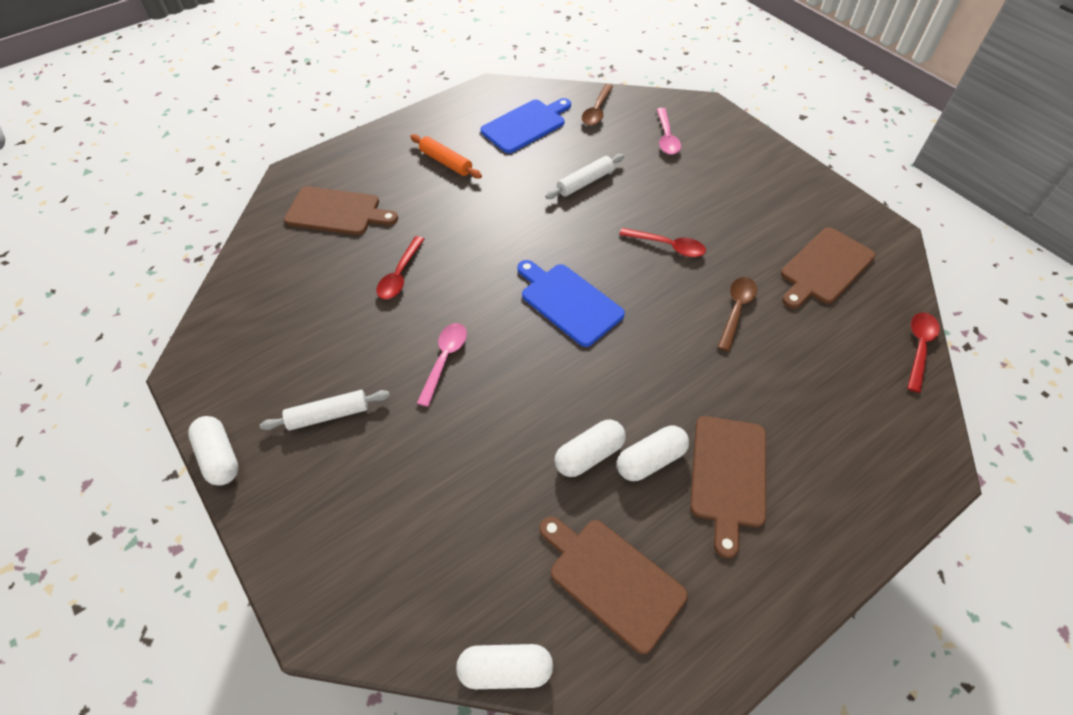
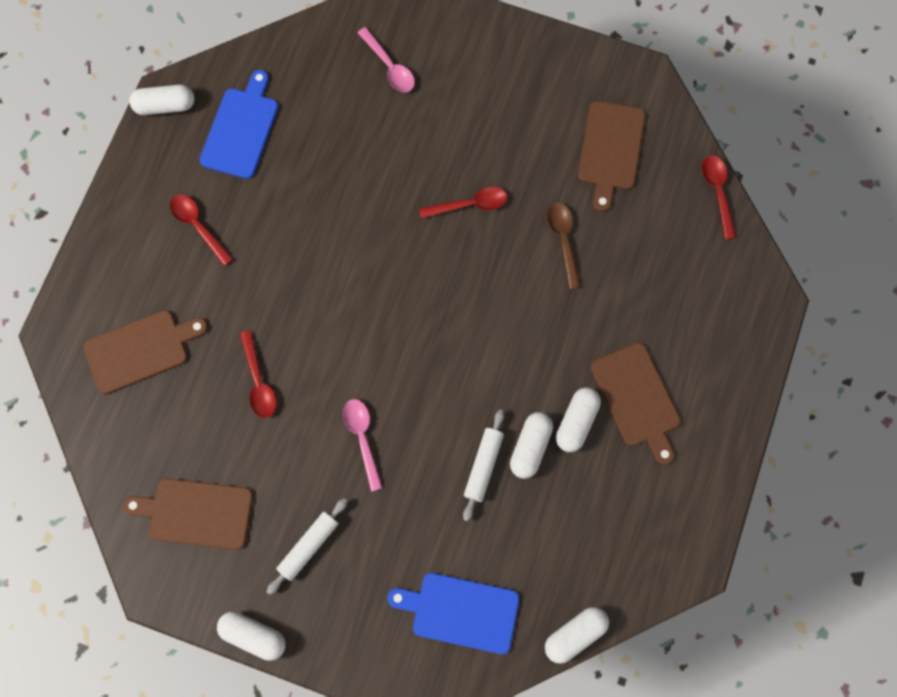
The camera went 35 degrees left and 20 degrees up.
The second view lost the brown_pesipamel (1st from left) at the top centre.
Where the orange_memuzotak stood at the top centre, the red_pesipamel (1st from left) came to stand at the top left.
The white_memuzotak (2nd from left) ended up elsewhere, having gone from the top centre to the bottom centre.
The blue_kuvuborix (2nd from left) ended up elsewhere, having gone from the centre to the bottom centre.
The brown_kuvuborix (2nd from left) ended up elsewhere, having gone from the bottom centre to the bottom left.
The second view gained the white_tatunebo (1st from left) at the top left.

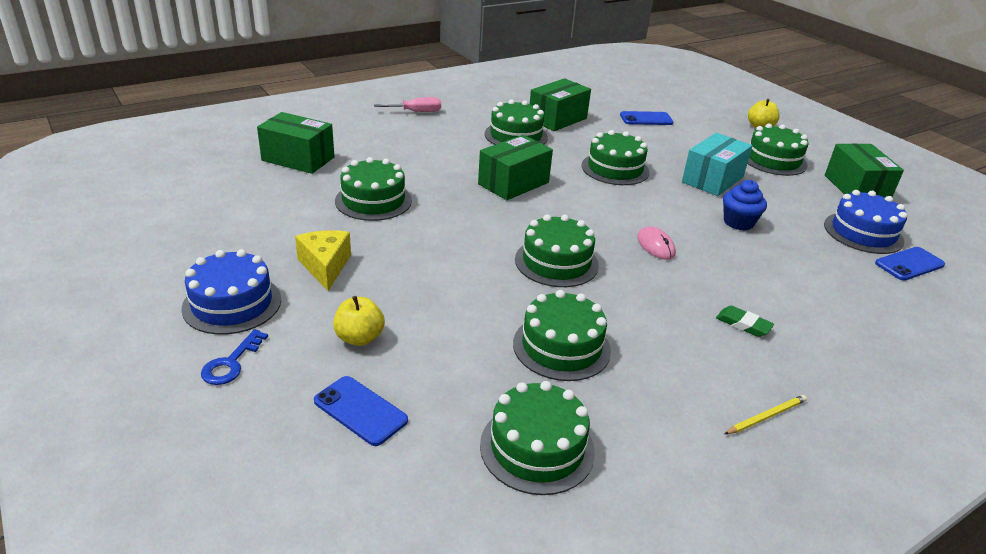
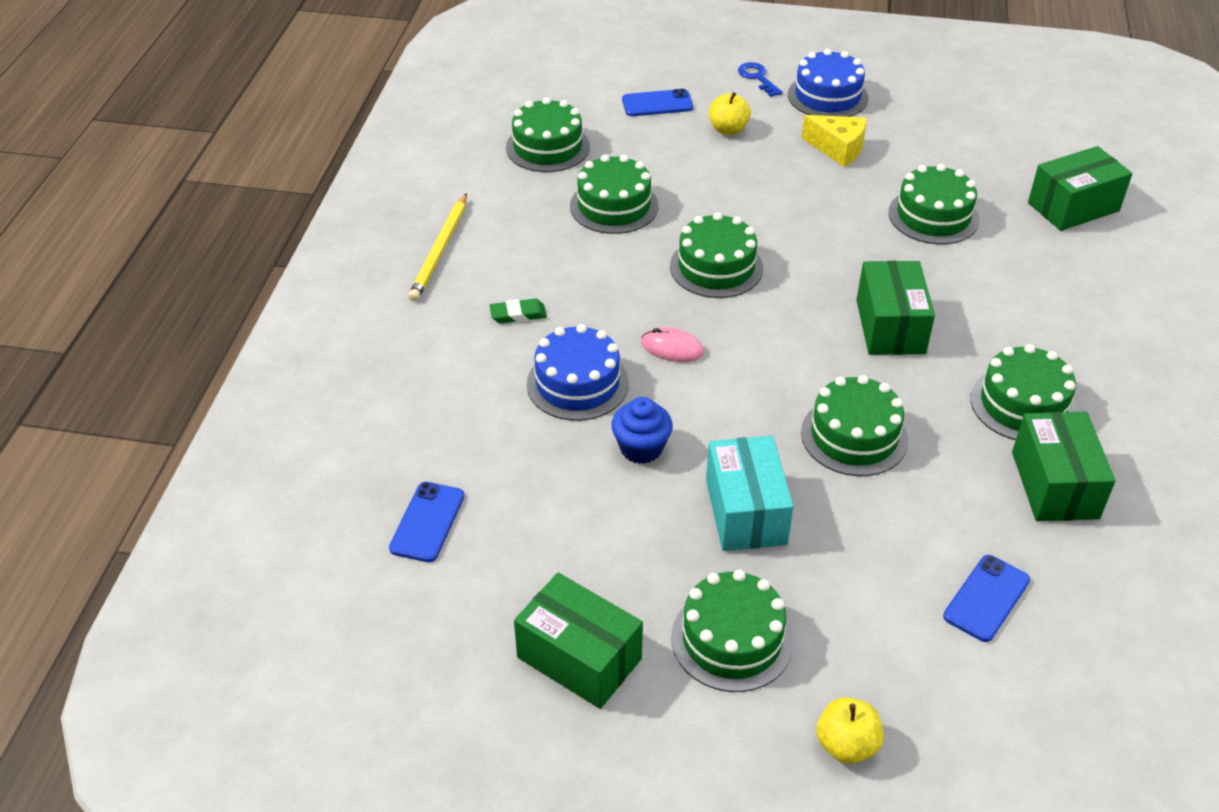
The camera went 135 degrees right and 10 degrees up.
The second view lost the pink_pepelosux at the top centre.
The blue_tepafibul (2nd from left in the first image) ended up elsewhere, having gone from the middle right to the centre.
The size of the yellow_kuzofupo at the bottom right changed by a factor of 1.76.

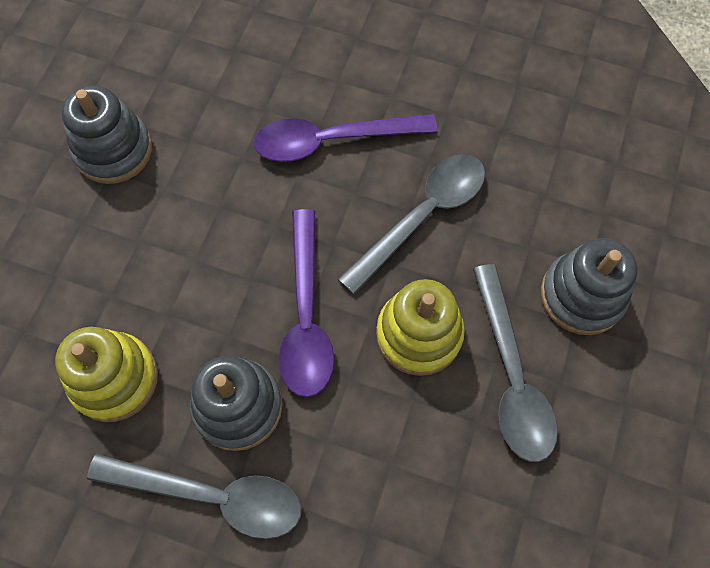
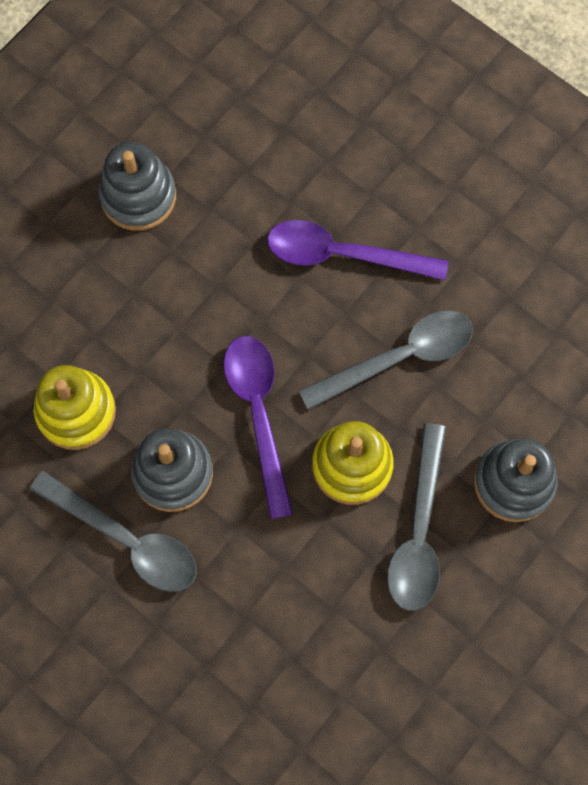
The camera went 20 degrees right and 5 degrees up.
The purple_pesipamel (1st from left) at the centre ended up facing another way, 150 degrees clockwise from before.

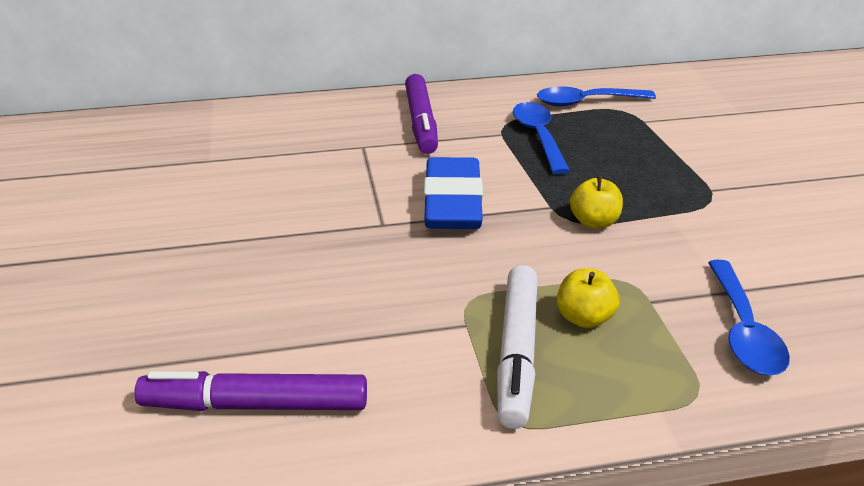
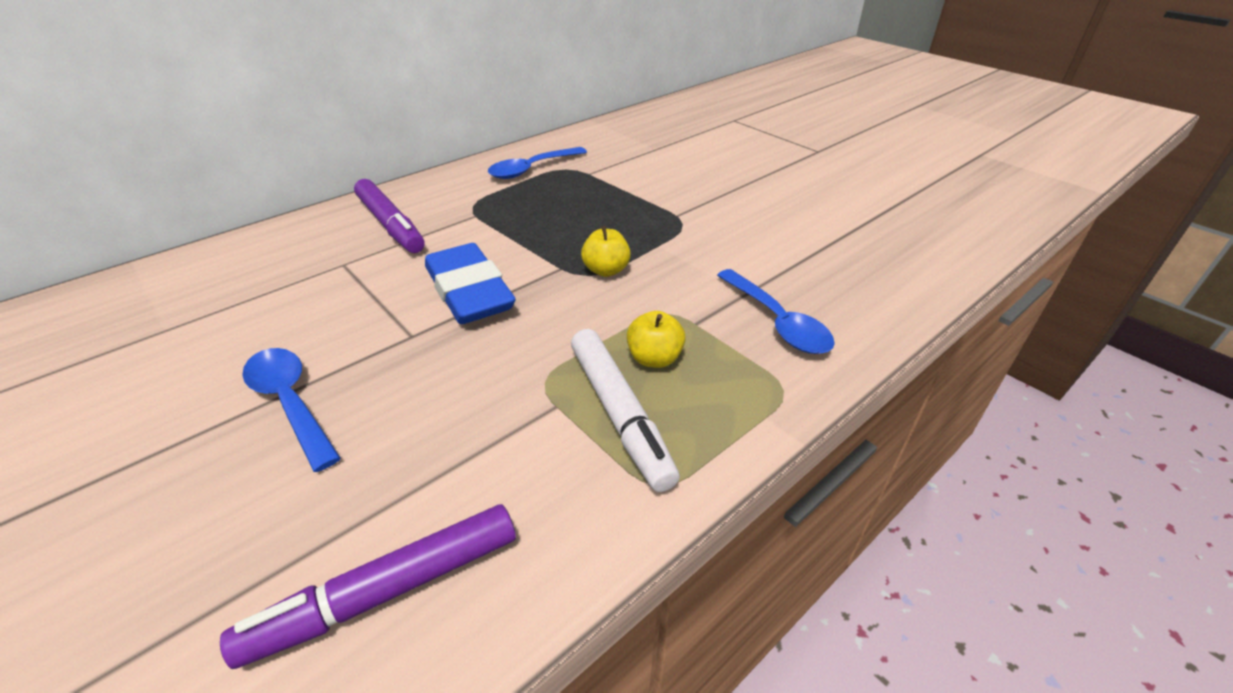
The camera went 30 degrees left and 5 degrees up.
The blue_pesipamel (1st from left) ended up elsewhere, having gone from the top centre to the middle left.

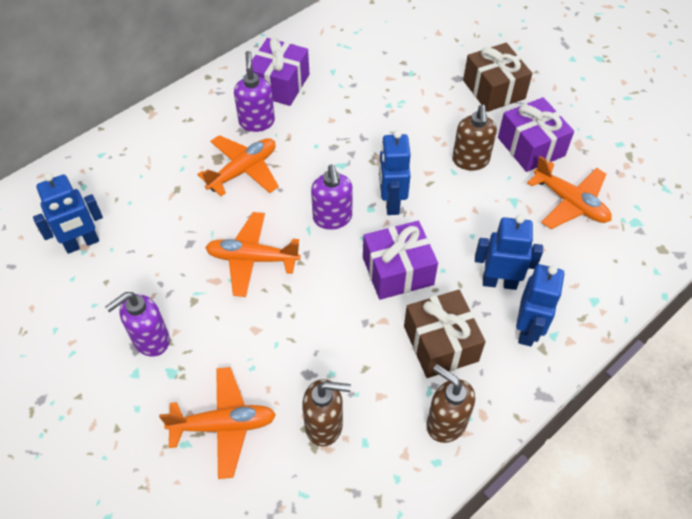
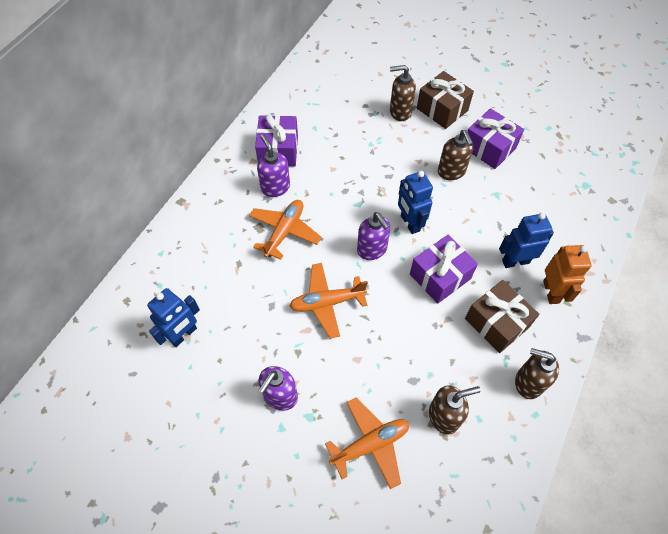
The camera went 20 degrees left and 5 degrees up.
The second view lost the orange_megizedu (4th from left) at the middle right.
What was the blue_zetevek (4th from left) at the middle right turned into the orange_zetevek at the middle right.
The second view gained the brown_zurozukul (1st from left) at the top centre.

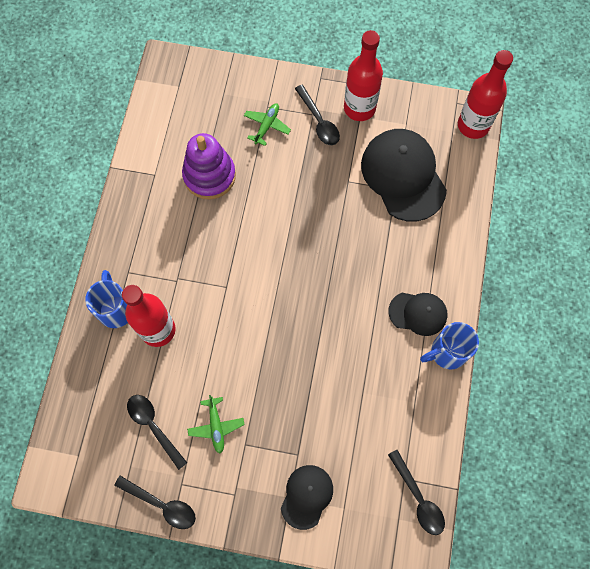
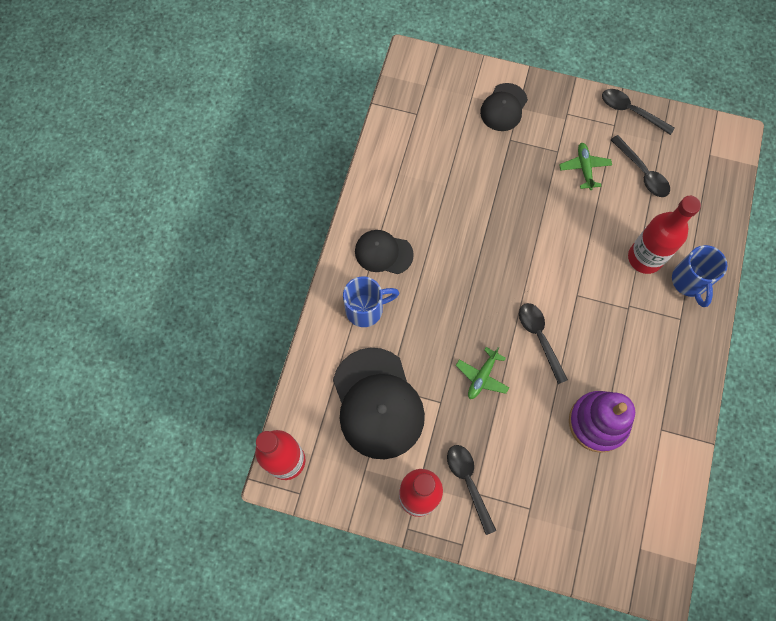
The camera went 175 degrees left and 0 degrees up.
The green_megizedu (2nd from left in the first image) ended up elsewhere, having gone from the top centre to the centre.
The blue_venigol (2nd from left in the first image) ended up elsewhere, having gone from the middle right to the centre.
The black_pesipamel (4th from left in the first image) ended up elsewhere, having gone from the bottom right to the middle right.

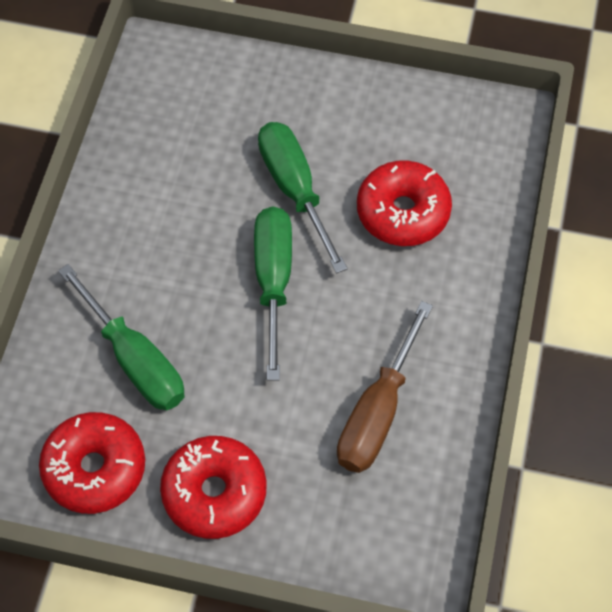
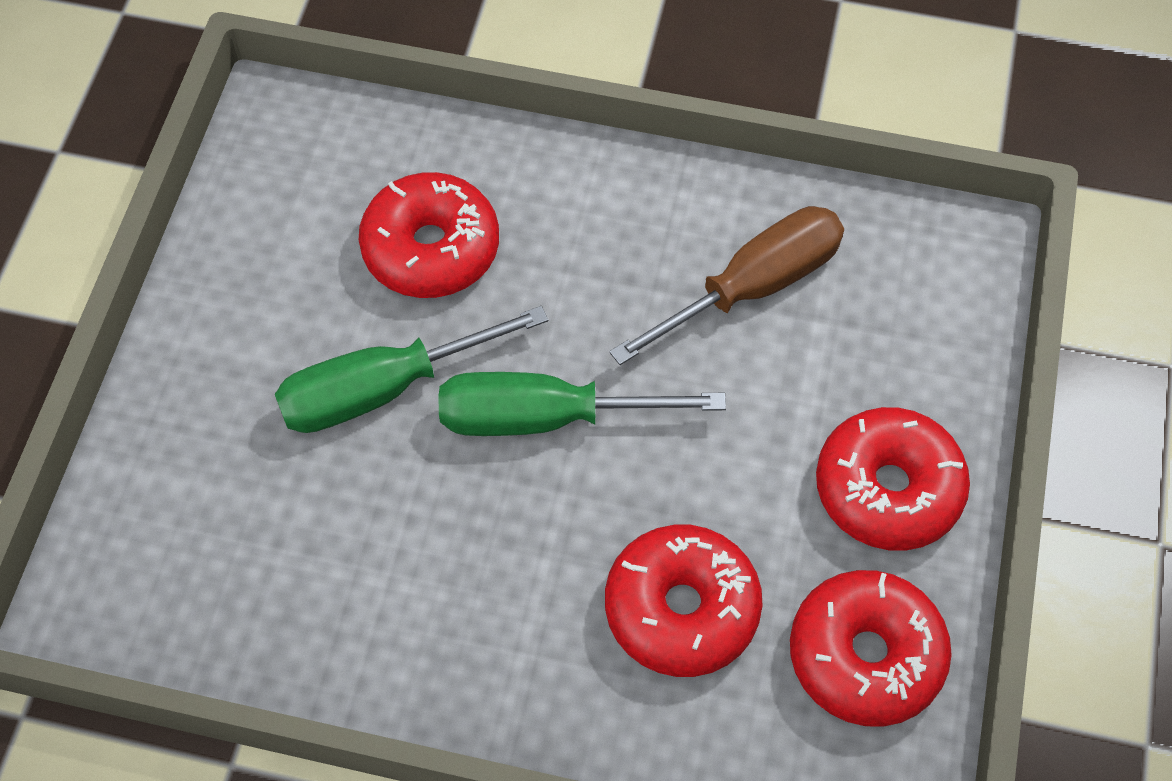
The camera went 90 degrees left and 0 degrees up.
Where the green_pepelosux (1st from left) stood at the middle left, the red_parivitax (2nd from left) came to stand at the bottom centre.
The brown_pepelosux at the centre ended up facing another way, 60 degrees counterclockwise from before.

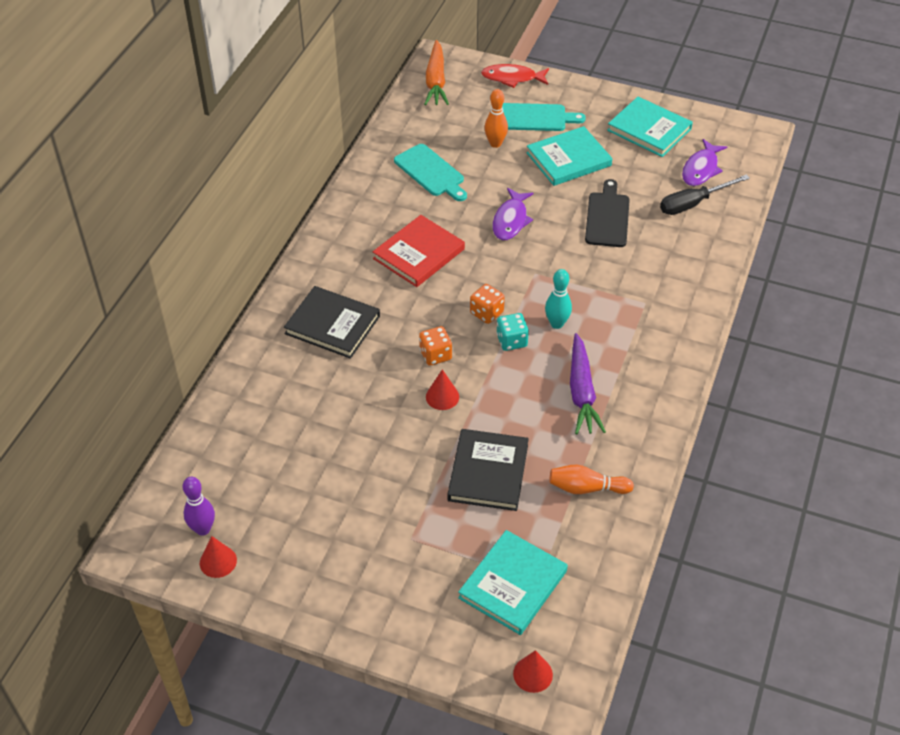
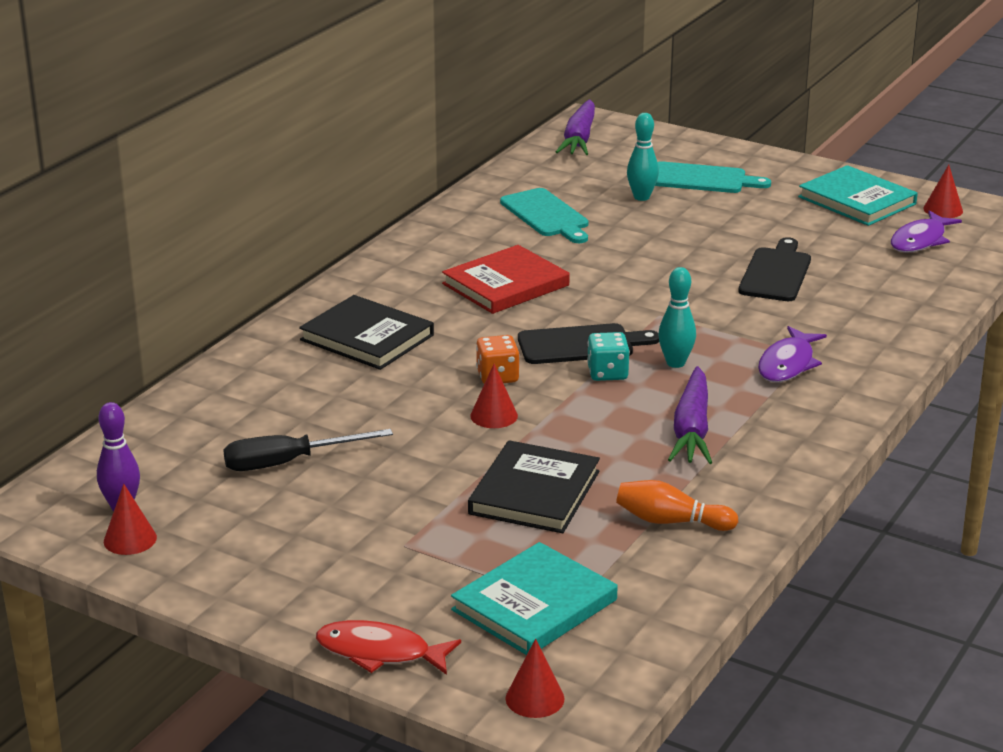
The camera went 10 degrees right and 20 degrees down.
What was the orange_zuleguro at the top centre turned into the purple_zuleguro (1st from left) at the top centre.
The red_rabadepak ended up elsewhere, having gone from the top centre to the bottom centre.
What was the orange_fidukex (1st from left) at the top centre turned into the turquoise_fidukex (1st from left) at the top centre.
The second view lost the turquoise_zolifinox (2nd from left) at the top centre.
The black_pepelosux ended up elsewhere, having gone from the top right to the middle left.
The purple_rabadepak (1st from left) ended up elsewhere, having gone from the top centre to the middle right.
Where the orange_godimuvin (2nd from left) stood at the centre, the black_kuvuborix (1st from left) came to stand at the centre.
The second view gained the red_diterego (4th from left) at the top right.

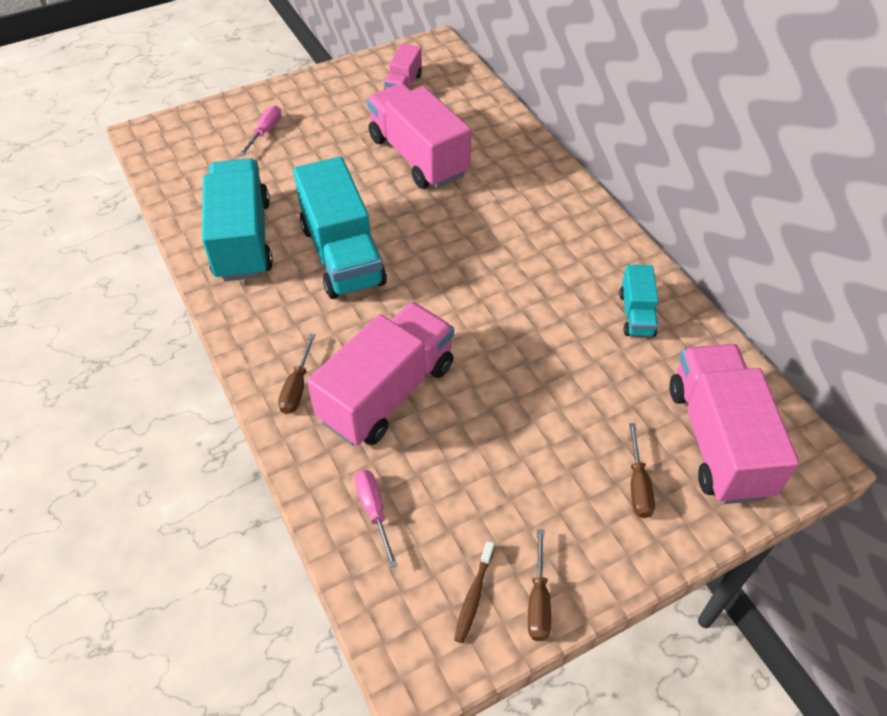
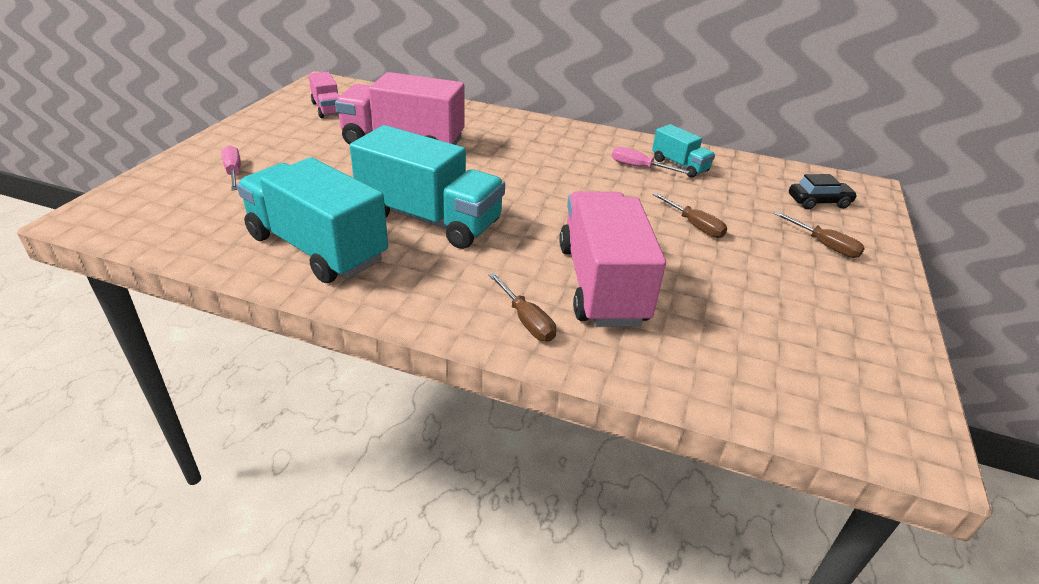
The camera went 45 degrees left and 15 degrees down.
Where the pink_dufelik (4th from left) stood at the middle right, the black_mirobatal came to stand at the top right.
The pink_pepelosux (2nd from left) ended up elsewhere, having gone from the bottom centre to the top centre.
The brown_pepelosux (2nd from left) ended up elsewhere, having gone from the bottom centre to the centre.
The second view lost the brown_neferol at the bottom centre.

